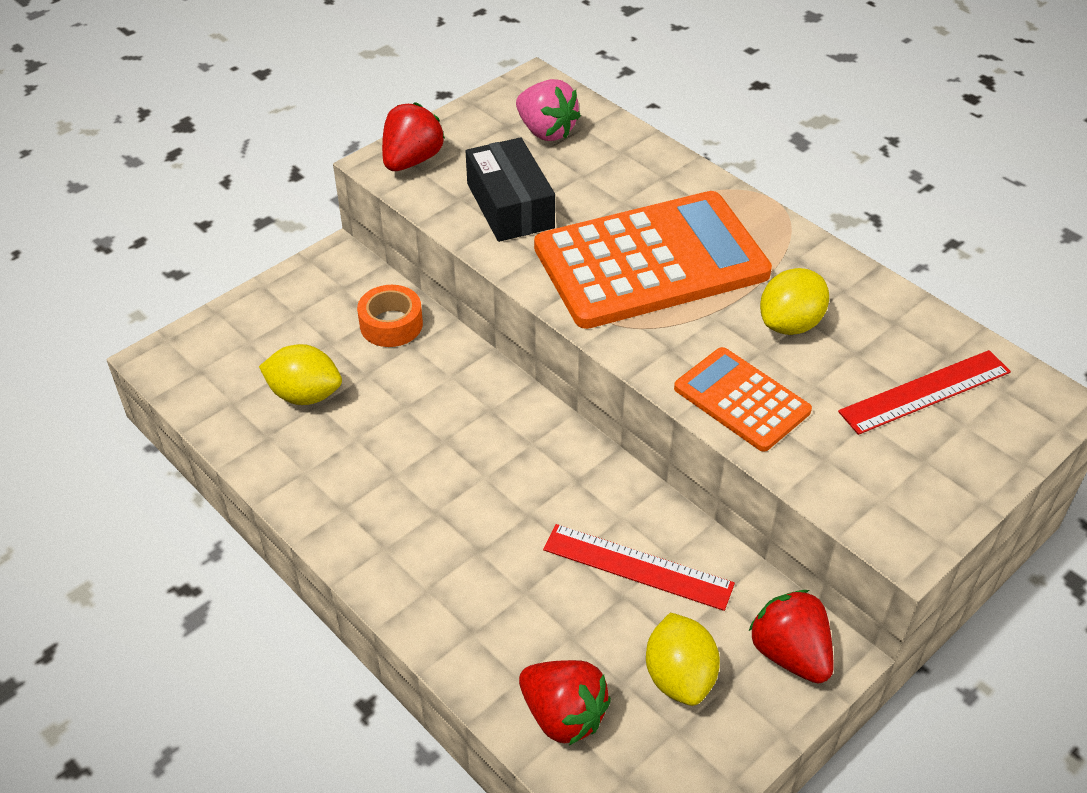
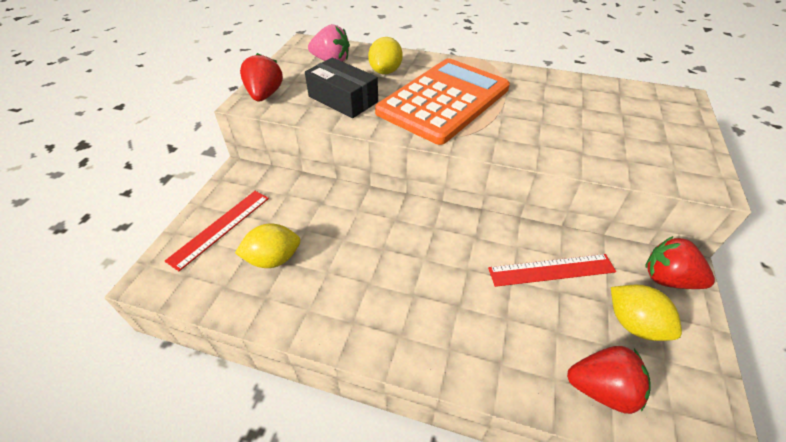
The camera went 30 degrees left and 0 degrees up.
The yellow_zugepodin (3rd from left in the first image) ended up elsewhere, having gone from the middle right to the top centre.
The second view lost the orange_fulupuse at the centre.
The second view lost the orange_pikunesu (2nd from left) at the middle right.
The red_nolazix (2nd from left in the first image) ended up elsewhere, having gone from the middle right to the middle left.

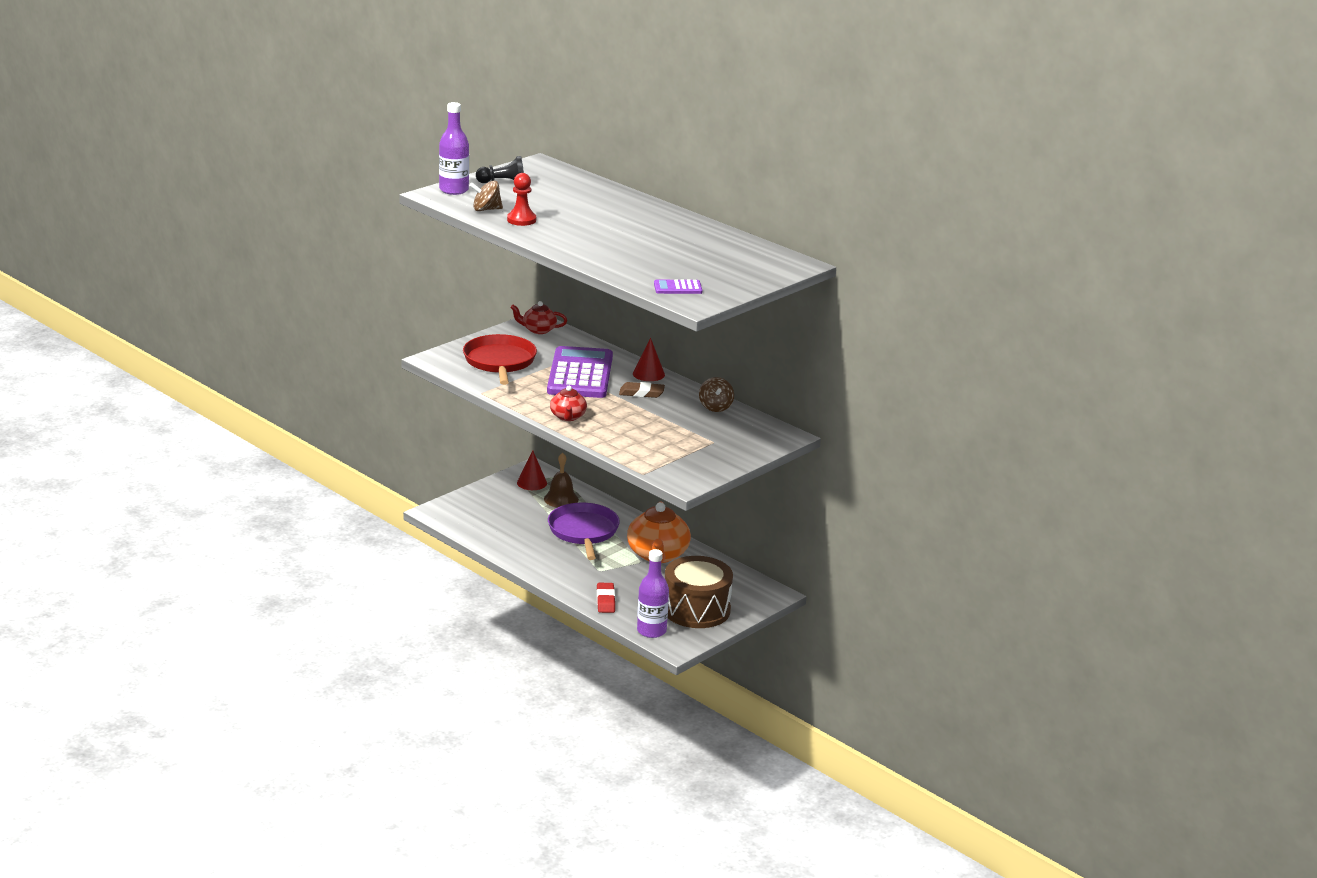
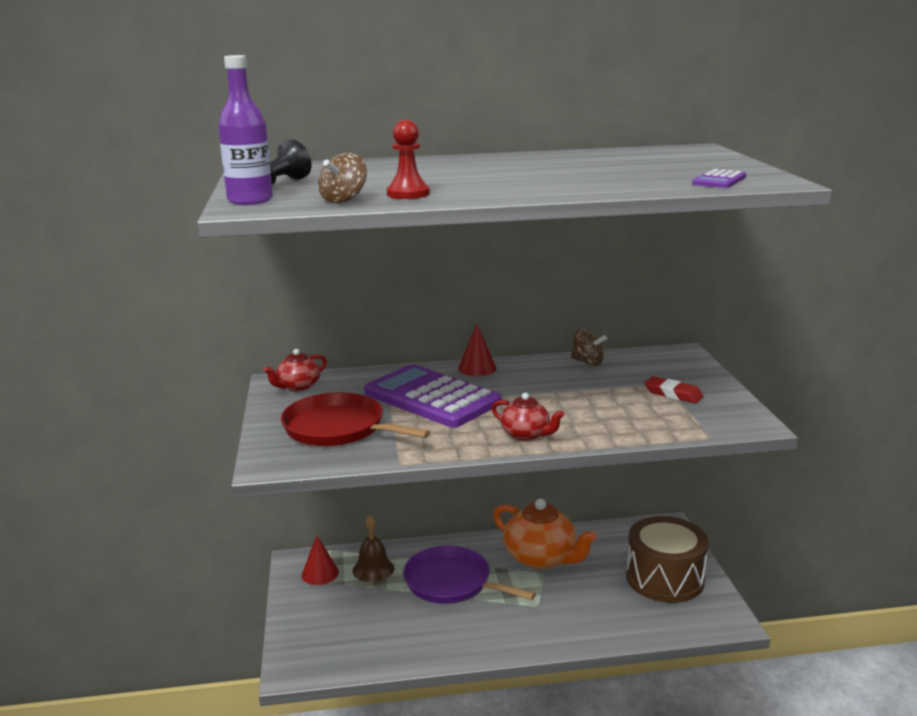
The camera went 50 degrees left and 5 degrees down.
The second view lost the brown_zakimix at the centre.
The second view lost the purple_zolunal (2nd from left) at the bottom centre.
The red_zakimix ended up elsewhere, having gone from the bottom centre to the middle right.

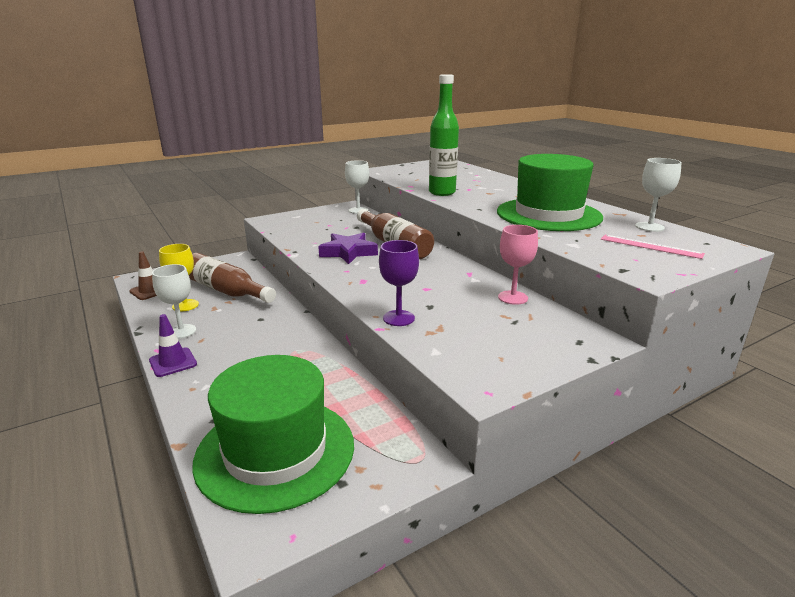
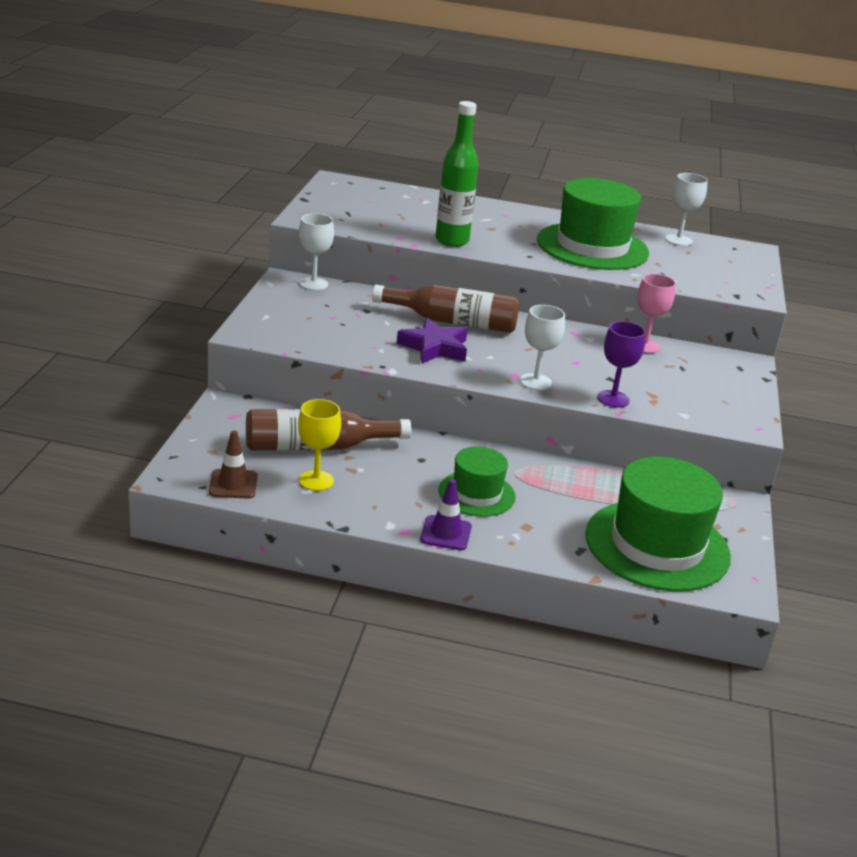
The camera went 50 degrees left and 5 degrees up.
The second view lost the pink_nolazix at the middle right.
The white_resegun (1st from left in the first image) ended up elsewhere, having gone from the middle left to the centre.
The second view gained the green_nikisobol (1st from left) at the centre.

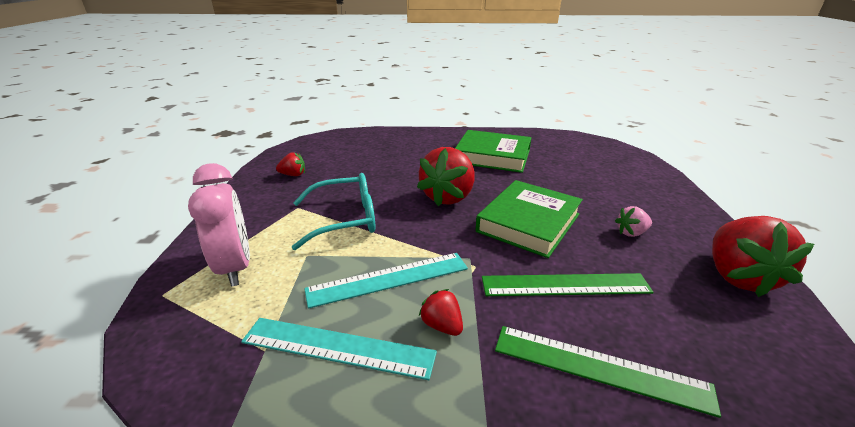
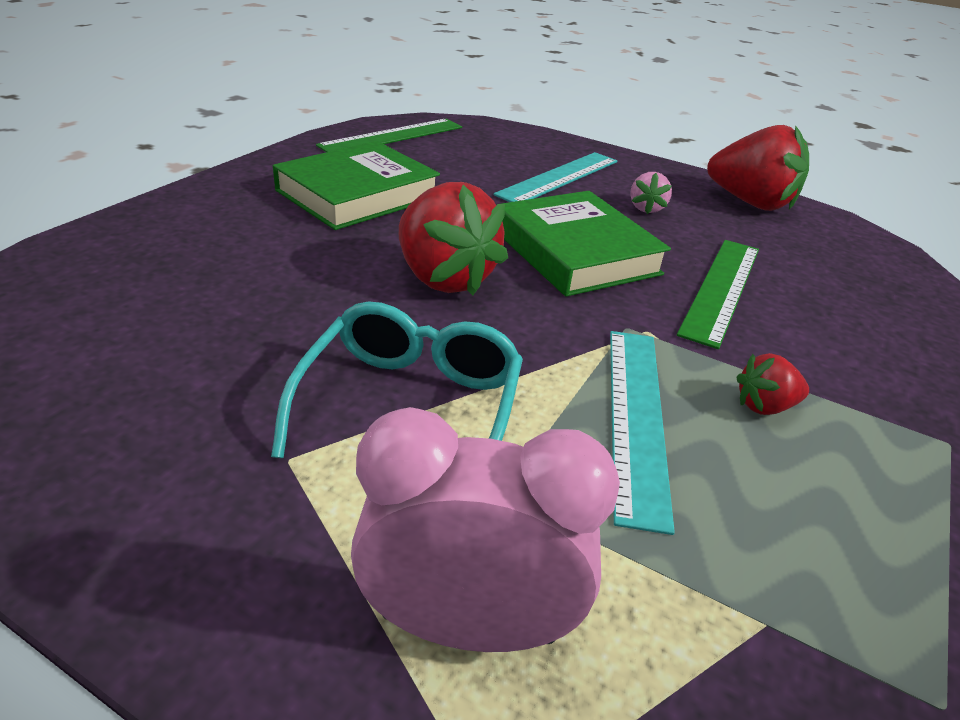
The camera went 65 degrees left and 5 degrees up.
The second view lost the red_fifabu (1st from left) at the centre.
The turquoise_nolazix (1st from left) ended up elsewhere, having gone from the bottom centre to the top centre.
The green_nolazix (2nd from left in the first image) ended up elsewhere, having gone from the bottom right to the top centre.

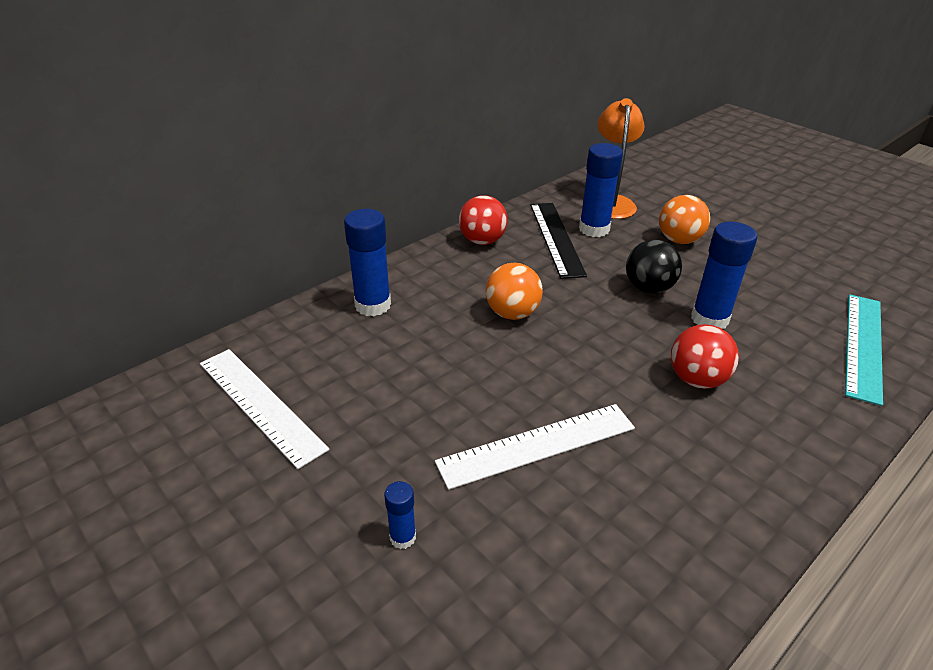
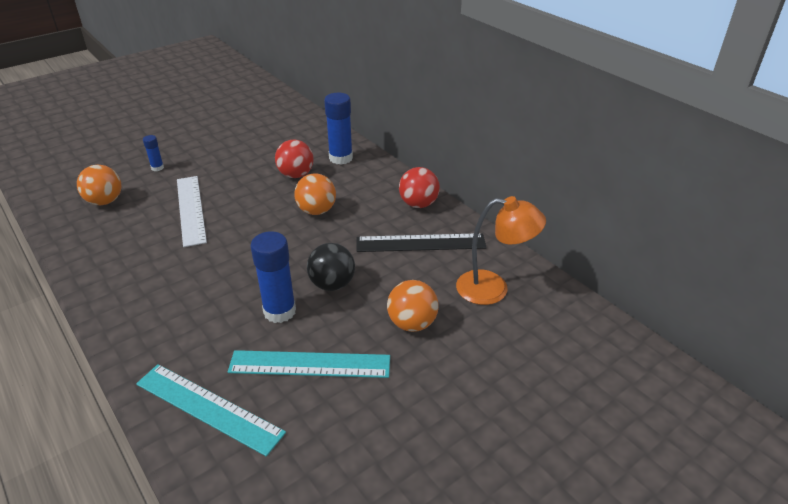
The camera went 95 degrees right and 0 degrees up.
The second view lost the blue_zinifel (3rd from left) at the top centre.
The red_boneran (2nd from left in the first image) ended up elsewhere, having gone from the middle right to the top centre.
The second view lost the white_nolazix (1st from left) at the middle left.
The second view gained the orange_boneran (1st from left) at the middle left.
The second view gained the turquoise_nolazix (2nd from left) at the bottom centre.

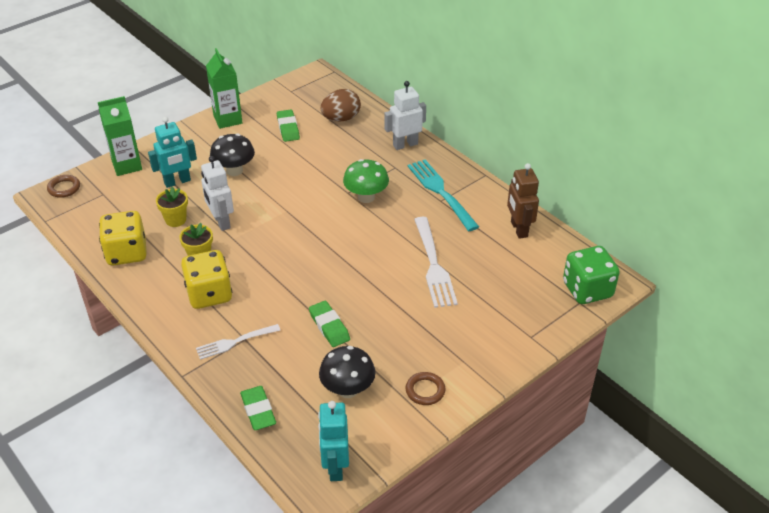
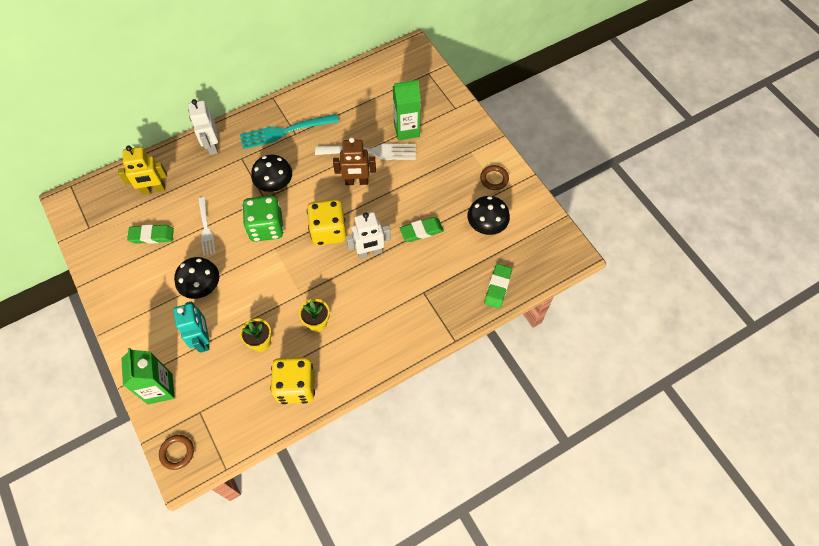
The camera went 80 degrees left and 20 degrees up.
The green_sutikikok (2nd from left) ended up elsewhere, having gone from the top left to the top centre.
Where the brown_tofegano stood at the top centre, the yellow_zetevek came to stand at the top left.
The white_zetevek (1st from left in the first image) ended up elsewhere, having gone from the middle left to the centre.
What was the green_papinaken at the centre turned into the black_papinaken (2nd from left) at the top left.
The brown_zetevek ended up elsewhere, having gone from the middle right to the top centre.
The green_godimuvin ended up elsewhere, having gone from the middle right to the middle left.
The yellow_godimuvin (2nd from left) ended up elsewhere, having gone from the middle left to the centre.
The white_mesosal (1st from left) ended up elsewhere, having gone from the bottom left to the middle left.
The green_zakimix (1st from left in the first image) at the bottom centre ended up facing another way, 60 degrees counterclockwise from before.
The second view lost the turquoise_zetevek (2nd from left) at the bottom centre.

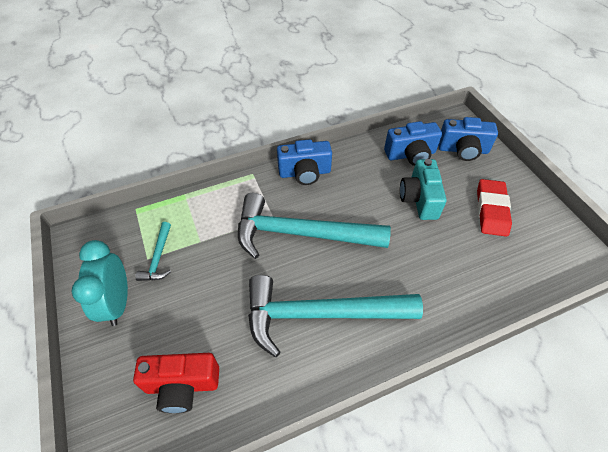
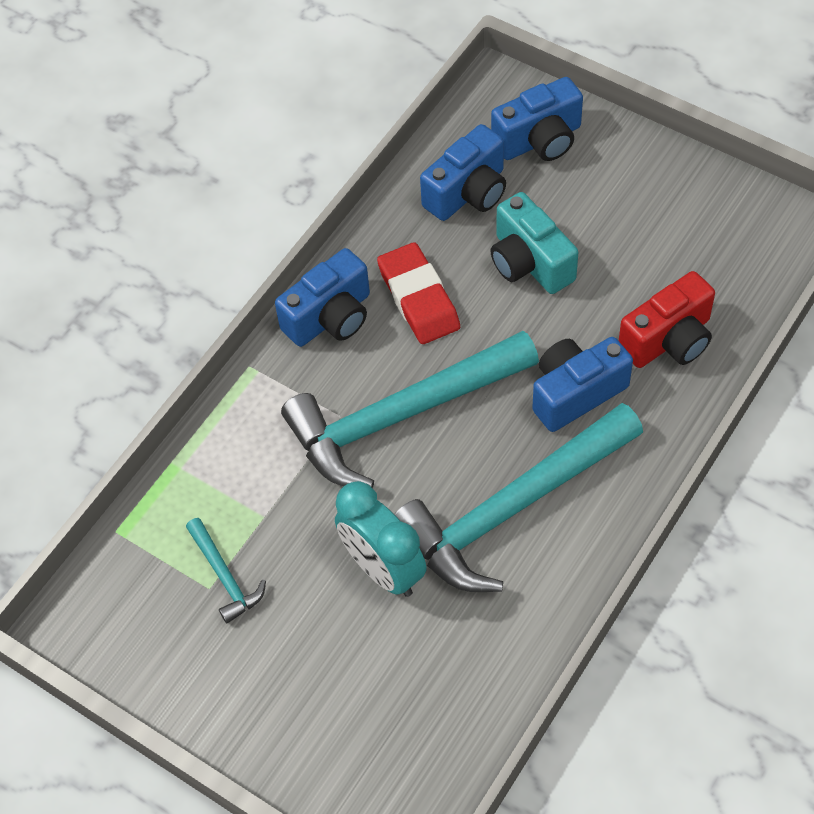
The camera went 30 degrees left and 5 degrees up.
The red_zakimix ended up elsewhere, having gone from the middle right to the centre.
The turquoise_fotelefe ended up elsewhere, having gone from the middle left to the centre.
The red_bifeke ended up elsewhere, having gone from the bottom left to the middle right.
The second view gained the blue_bifeke (4th from left) at the middle right.

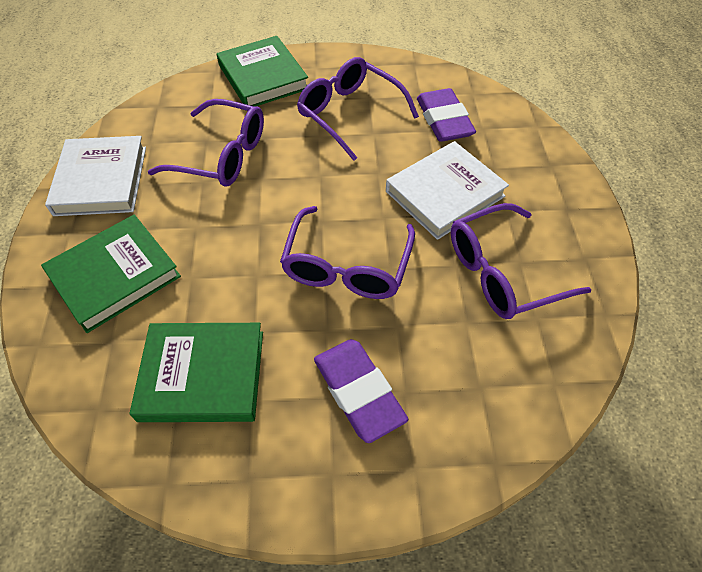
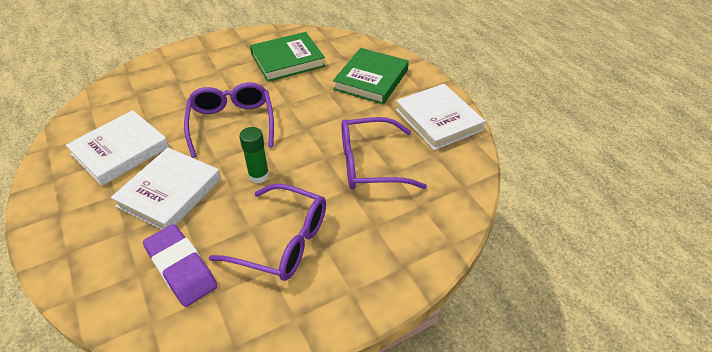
The camera went 155 degrees right and 10 degrees down.
The second view lost the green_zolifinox (3rd from left) at the top centre.
Where the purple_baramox (4th from left) stood at the middle right, the white_zolifinox (1st from left) came to stand at the middle left.
The second view lost the purple_zakimix (1st from left) at the bottom centre.
The second view gained the green_zinifel at the centre.

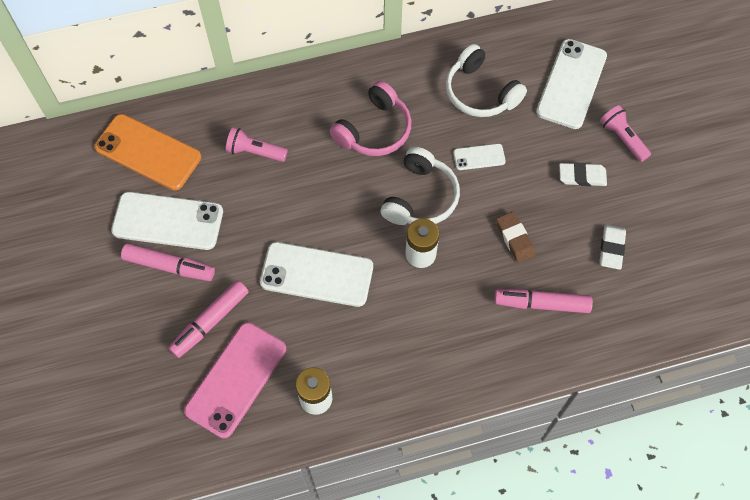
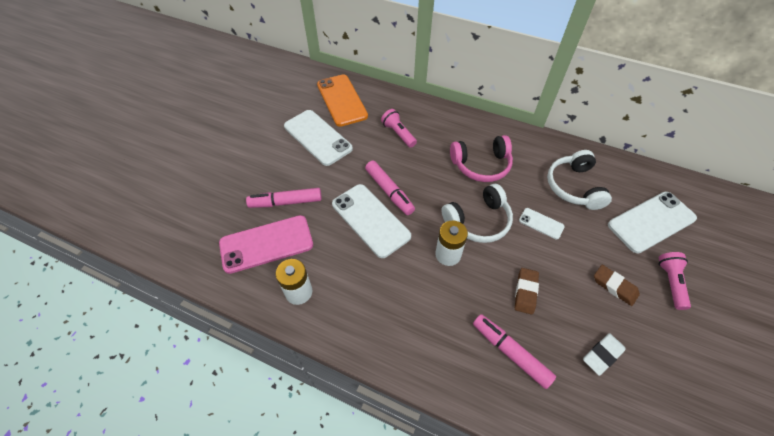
The camera went 40 degrees right and 10 degrees down.
What was the white_zakimix (1st from left) at the middle right turned into the brown_zakimix (2nd from left) at the middle right.
The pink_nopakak (1st from left in the first image) ended up elsewhere, having gone from the middle left to the centre.

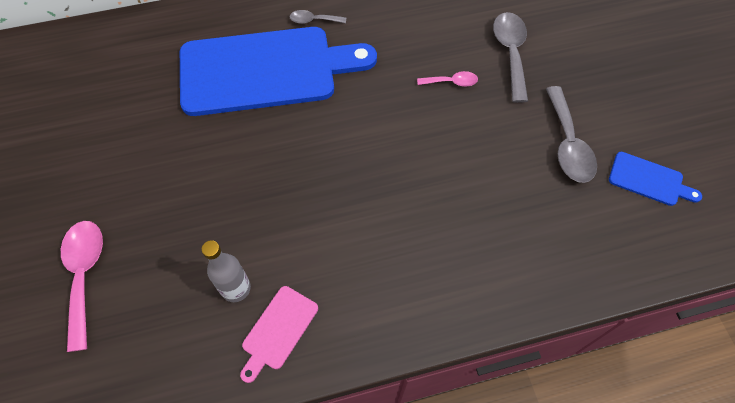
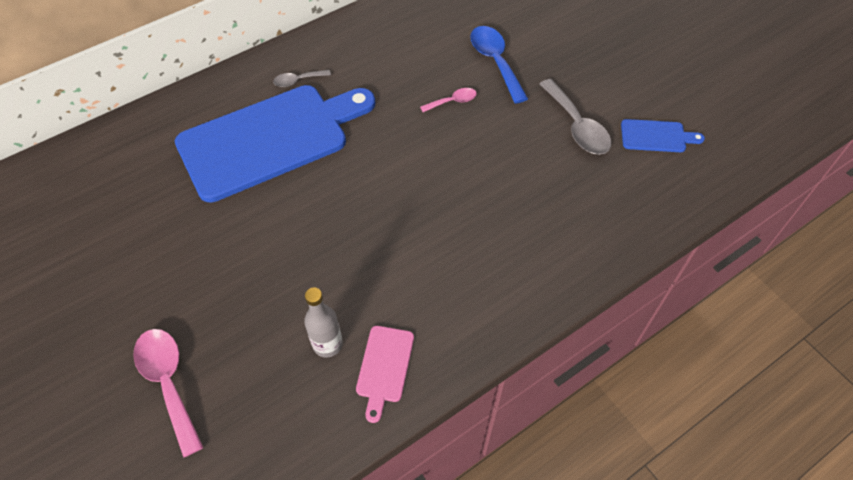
The camera went 20 degrees left and 5 degrees down.
What was the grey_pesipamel (2nd from left) at the top right turned into the blue_pesipamel at the top centre.

